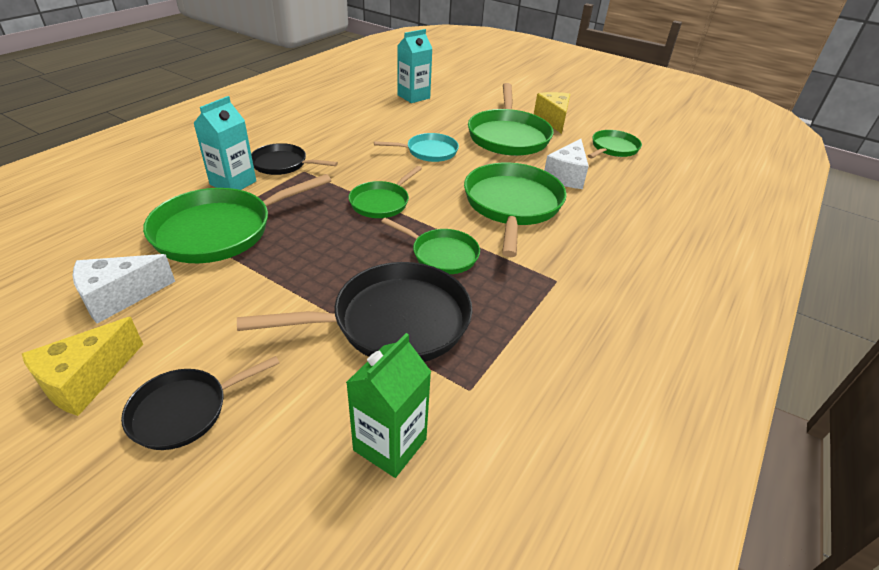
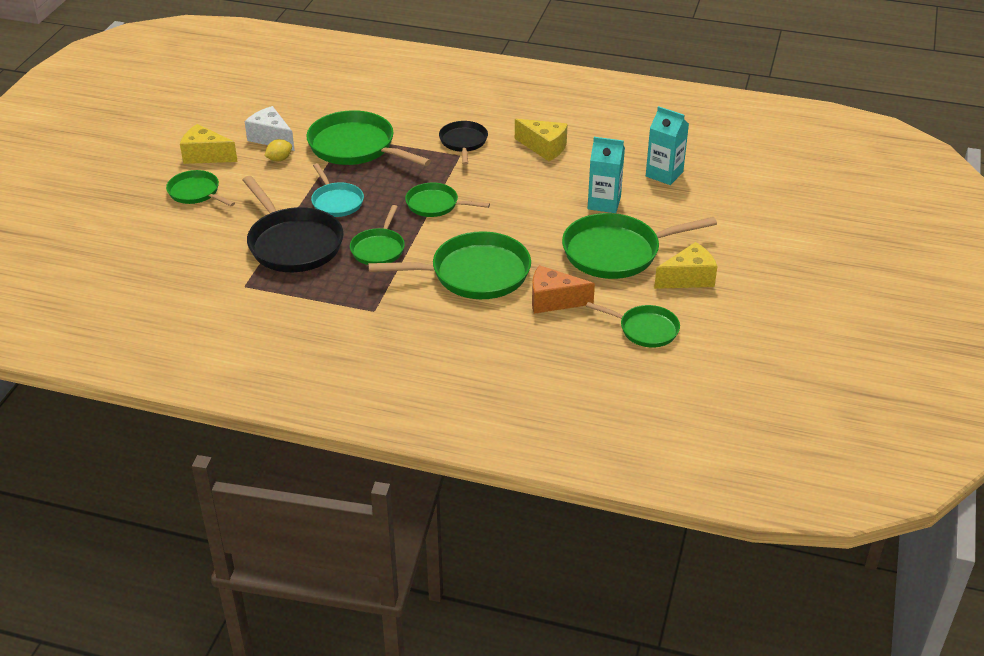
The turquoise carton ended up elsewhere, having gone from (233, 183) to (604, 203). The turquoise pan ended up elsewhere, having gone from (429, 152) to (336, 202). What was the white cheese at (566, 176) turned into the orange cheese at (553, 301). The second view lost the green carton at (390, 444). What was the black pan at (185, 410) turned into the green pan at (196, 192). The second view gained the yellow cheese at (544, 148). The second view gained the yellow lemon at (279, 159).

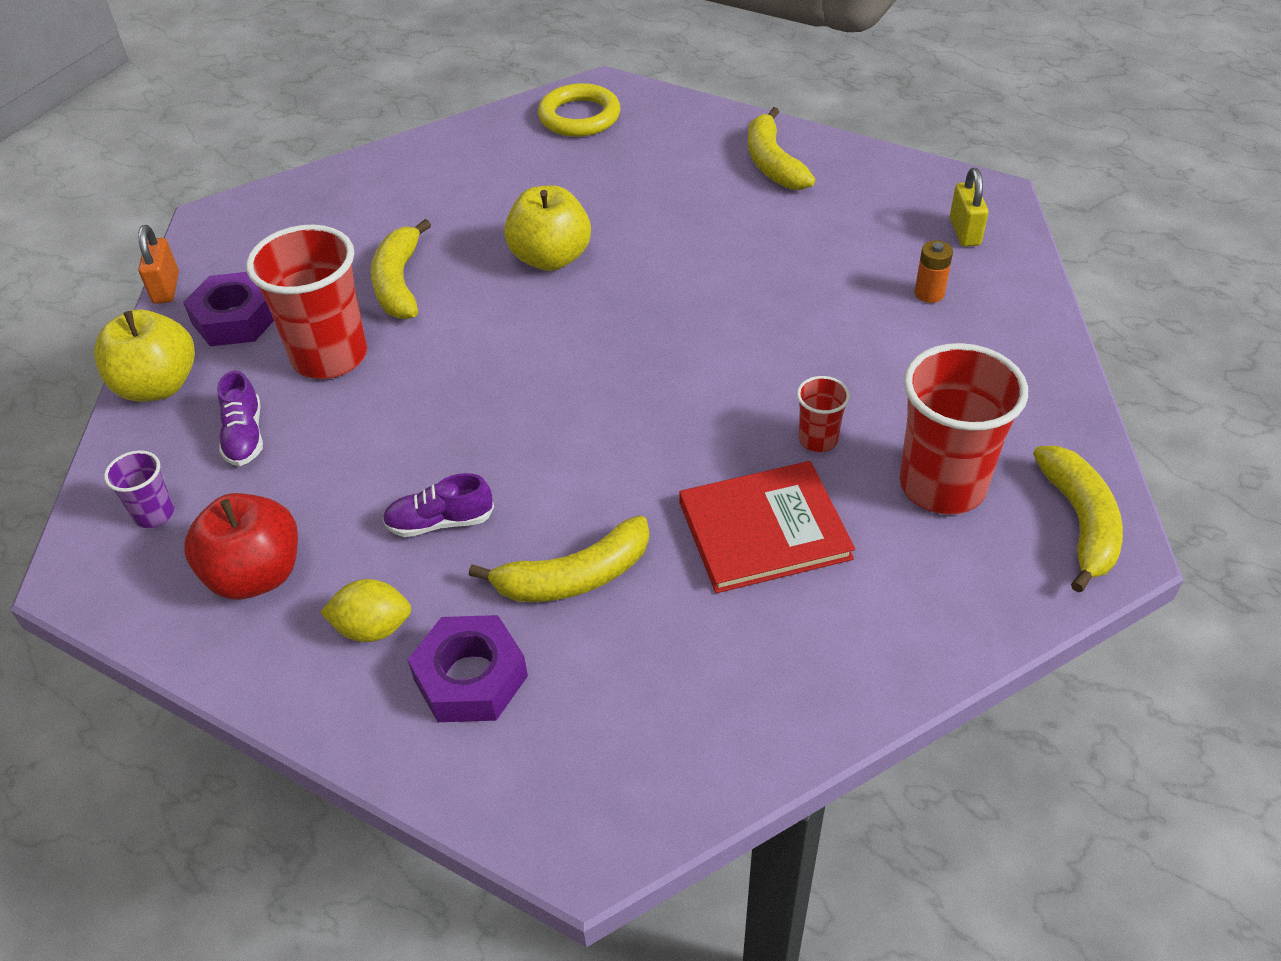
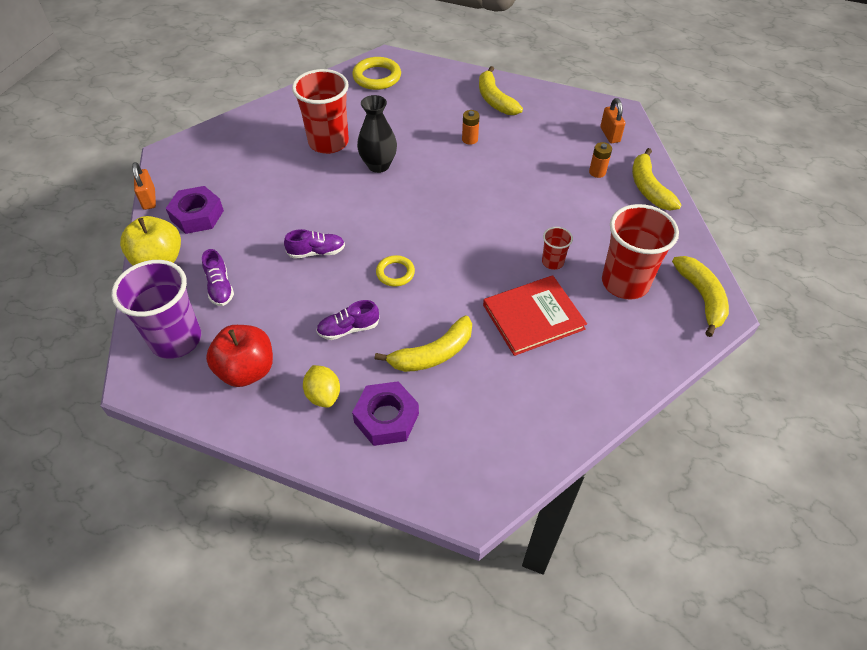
What was the yellow padlock at (964, 232) turned into the orange padlock at (610, 135). Where the yellow apple stood at (550, 258), the black vase came to stand at (378, 165). The yellow banana ended up elsewhere, having gone from (399, 283) to (648, 188). The red cup ended up elsewhere, having gone from (329, 356) to (328, 142). The size of the purple cup at (154, 514) changed by a factor of 2.11. The yellow lemon at (373, 628) ended up facing another way, 75 degrees clockwise from before. The second view gained the orange battery at (470, 139). The second view gained the purple shoe at (316, 252). The second view gained the yellow ring at (395, 273).

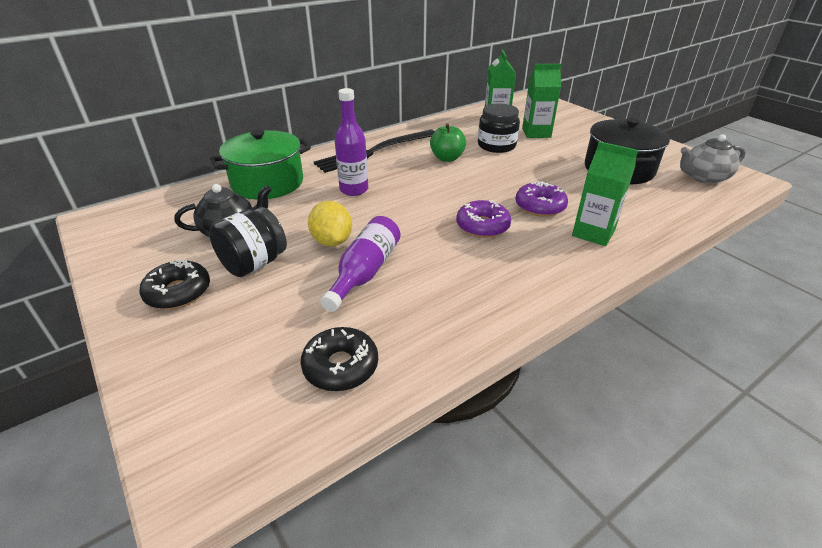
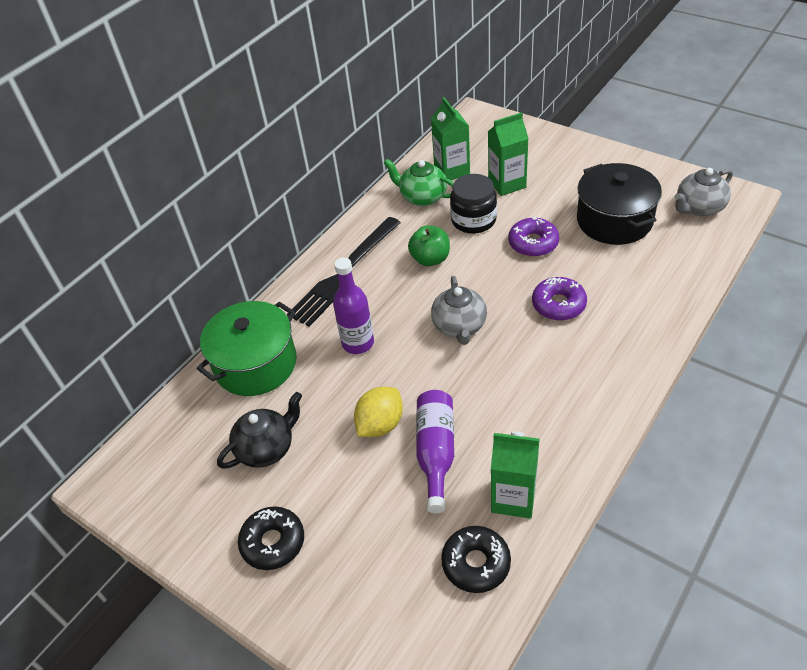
The green carton ended up elsewhere, having gone from (593, 233) to (513, 498). The purple donut ended up elsewhere, having gone from (482, 226) to (533, 243). The yellow lemon at (332, 241) ended up facing another way, 75 degrees clockwise from before. The second view lost the black jar at (254, 264). The second view gained the green teapot at (422, 197). The second view gained the grey teapot at (459, 326).

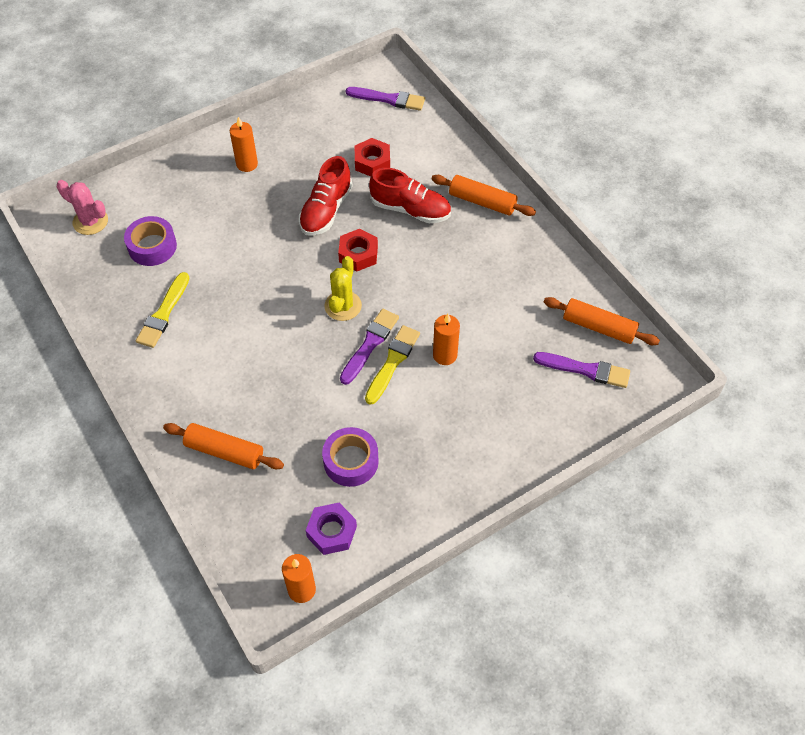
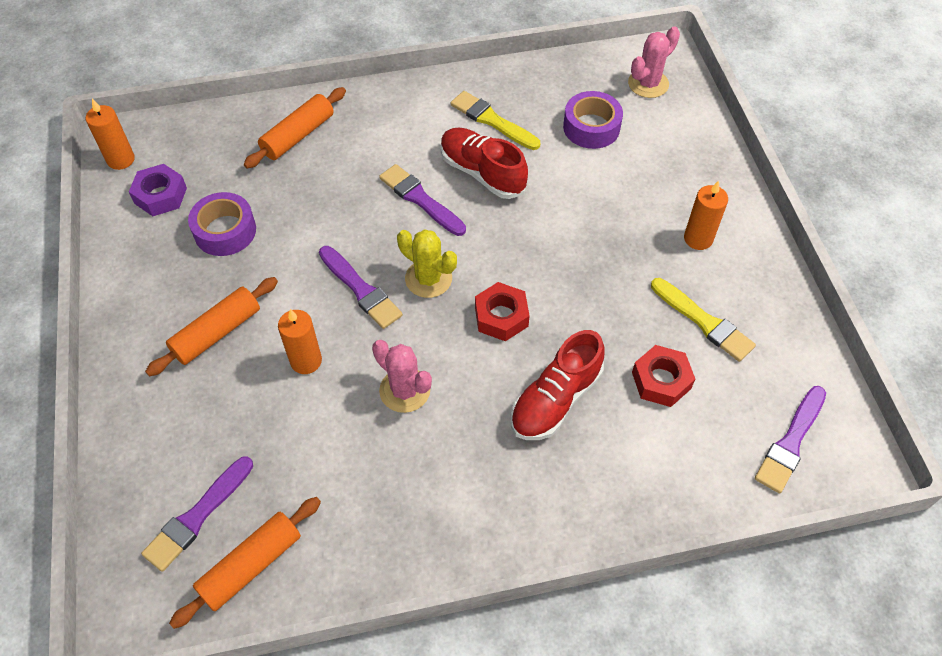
The red shoe ended up elsewhere, having gone from (326, 210) to (482, 173). The orange rolling pin ended up elsewhere, having gone from (482, 202) to (217, 332). The yellow brush ended up elsewhere, having gone from (392, 362) to (704, 322). The second view gained the purple brush at (420, 199). The second view gained the pink cactus at (405, 390).

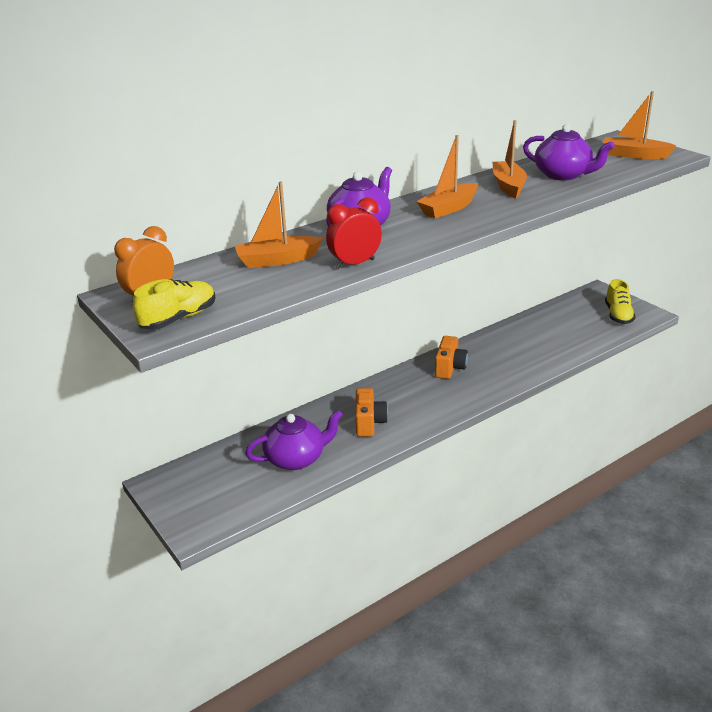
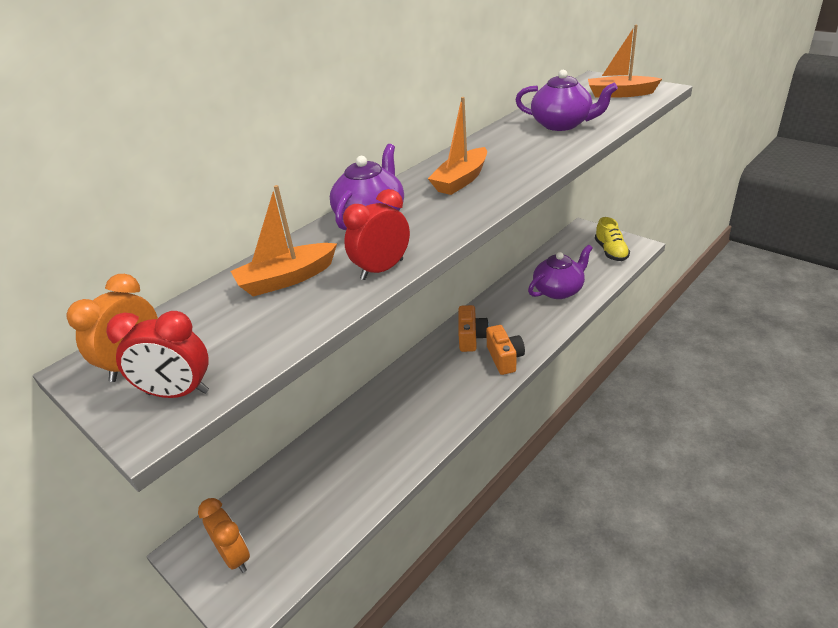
The second view lost the orange boat at (508, 186). Where the yellow shoe stood at (178, 319), the red clock came to stand at (178, 393). The orange camera ended up elsewhere, having gone from (369, 423) to (505, 358). The purple teapot ended up elsewhere, having gone from (296, 458) to (559, 290). The second view gained the orange clock at (235, 556).

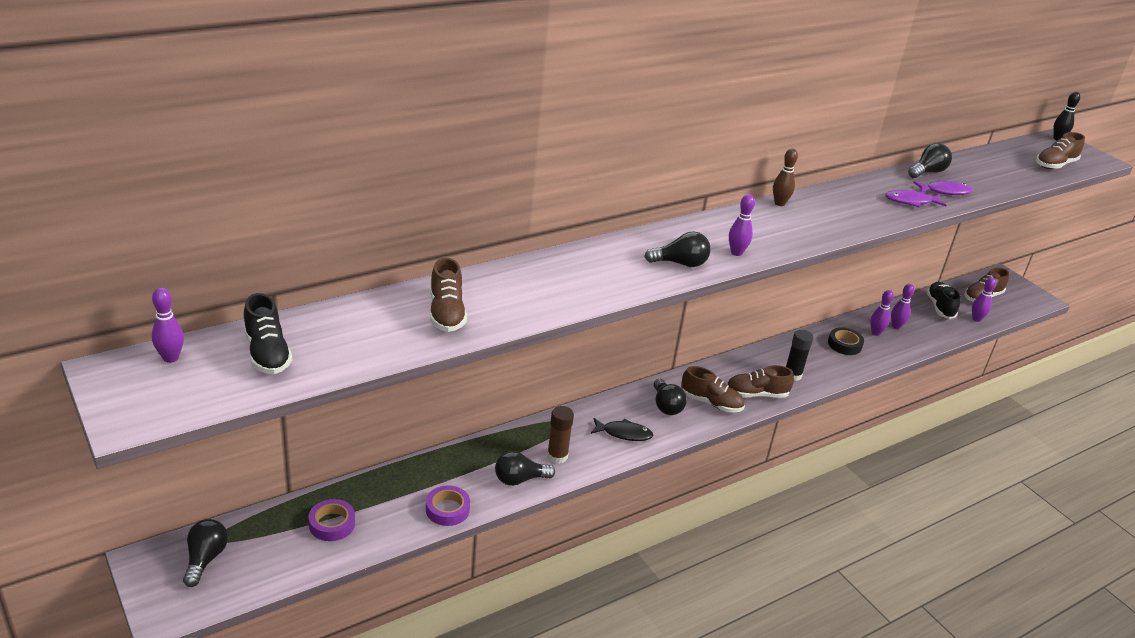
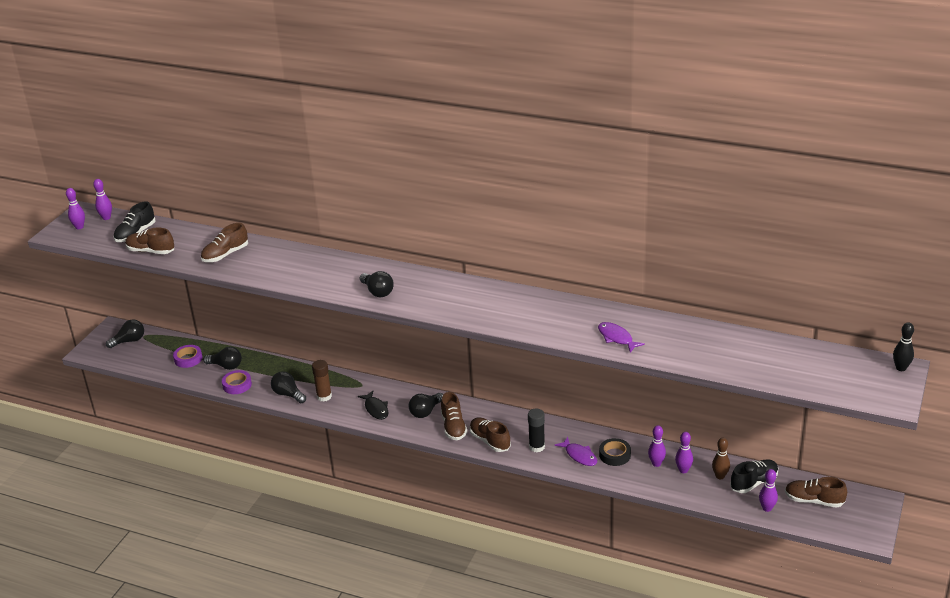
The brown shoe ended up elsewhere, having gone from (1055, 165) to (151, 251). The black light bulb ended up elsewhere, having gone from (927, 172) to (226, 366). The brown bowling pin ended up elsewhere, having gone from (779, 203) to (720, 476). The purple fish ended up elsewhere, having gone from (945, 191) to (579, 455). The purple bowling pin ended up elsewhere, having gone from (736, 253) to (79, 227).

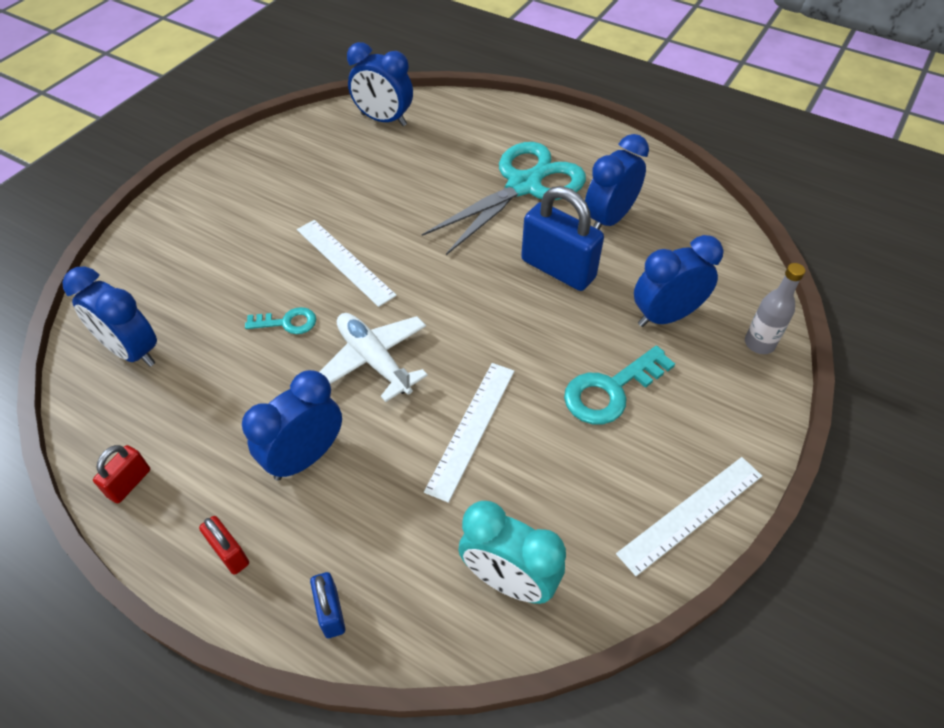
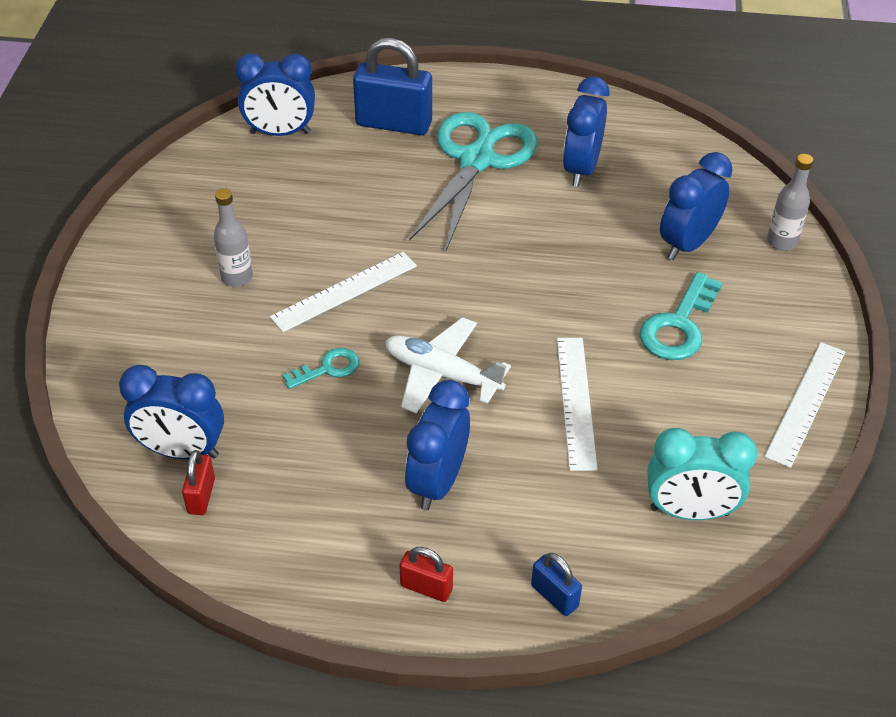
The blue padlock ended up elsewhere, having gone from (558, 269) to (394, 124). The white ruler at (345, 261) ended up facing another way, 60 degrees counterclockwise from before. The red padlock ended up elsewhere, having gone from (129, 483) to (201, 496). The second view gained the grey bottle at (237, 277).

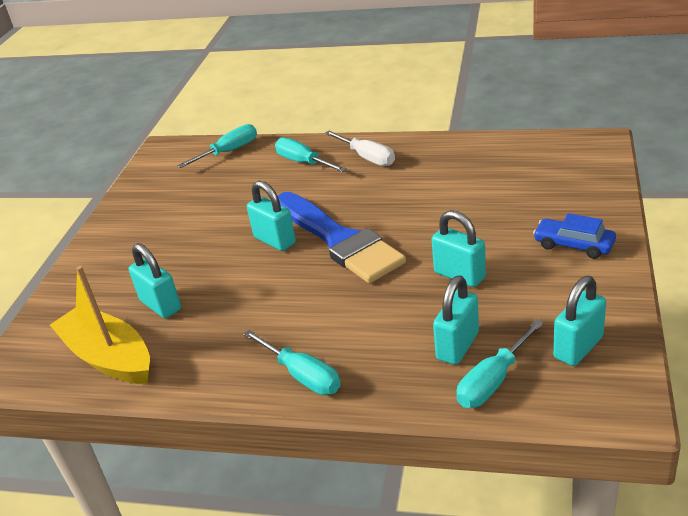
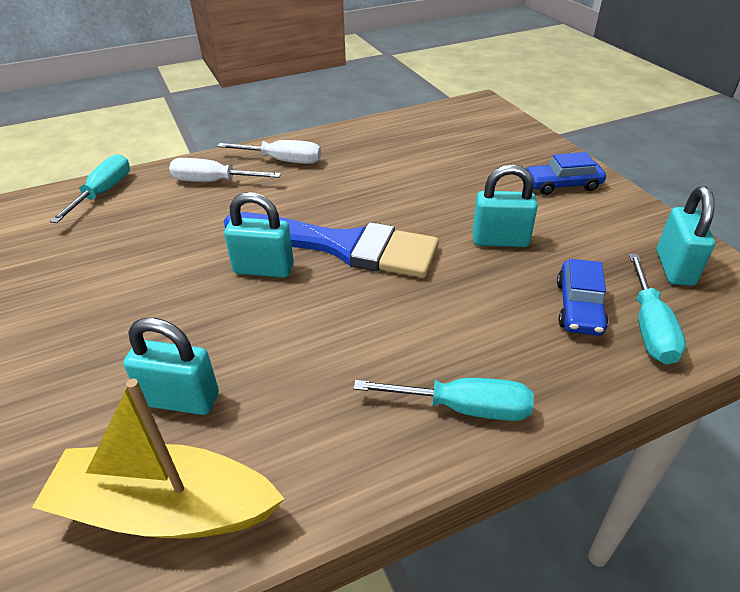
What was the turquoise screwdriver at (303, 162) turned into the white screwdriver at (214, 182). Where the turquoise padlock stood at (457, 346), the blue car came to stand at (579, 307).

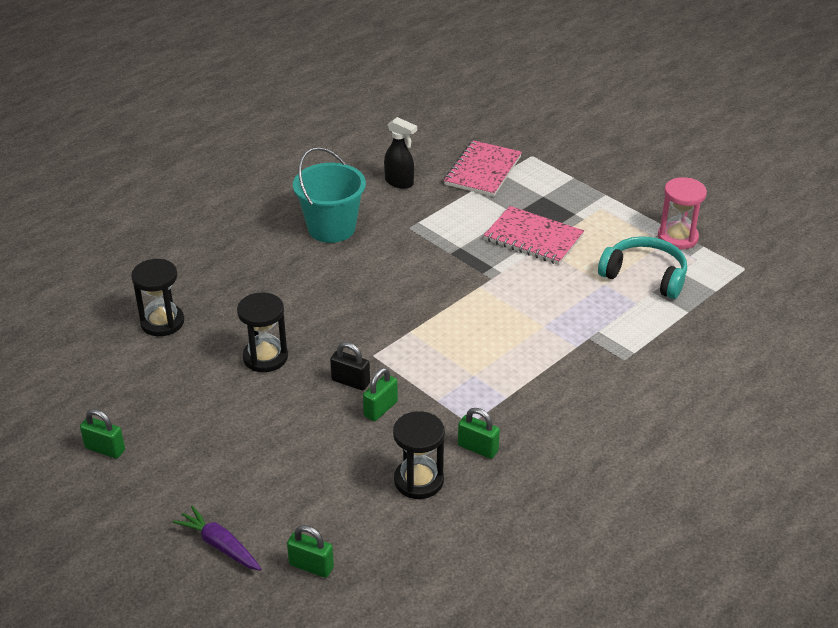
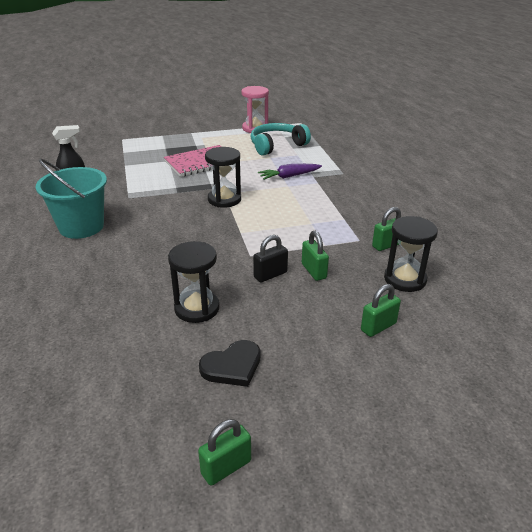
The second view lost the pink notebook at (482, 171). The black hourglass ended up elsewhere, having gone from (162, 322) to (224, 199). The purple carrot ended up elsewhere, having gone from (220, 545) to (289, 176). The green padlock ended up elsewhere, having gone from (311, 566) to (378, 327). The second view gained the black heart at (232, 366).

